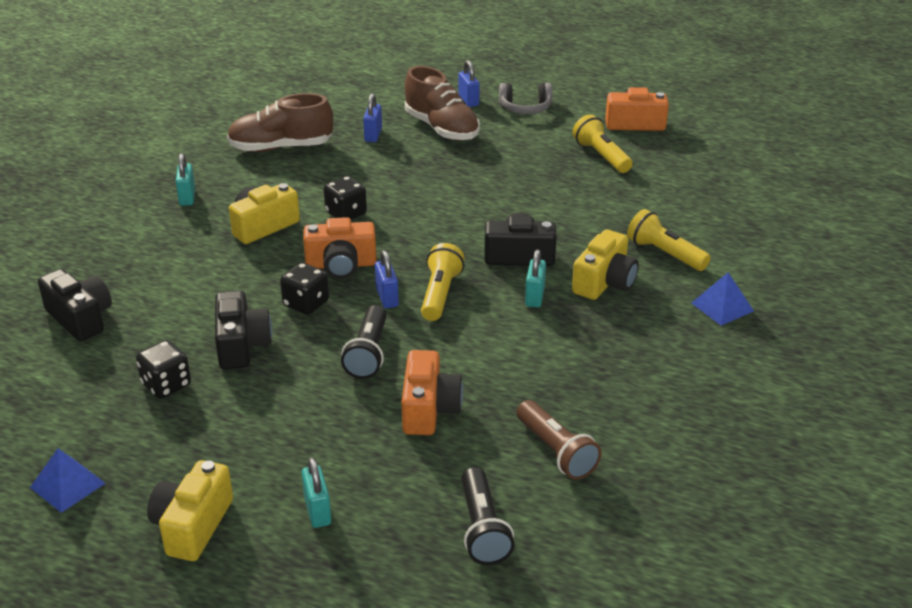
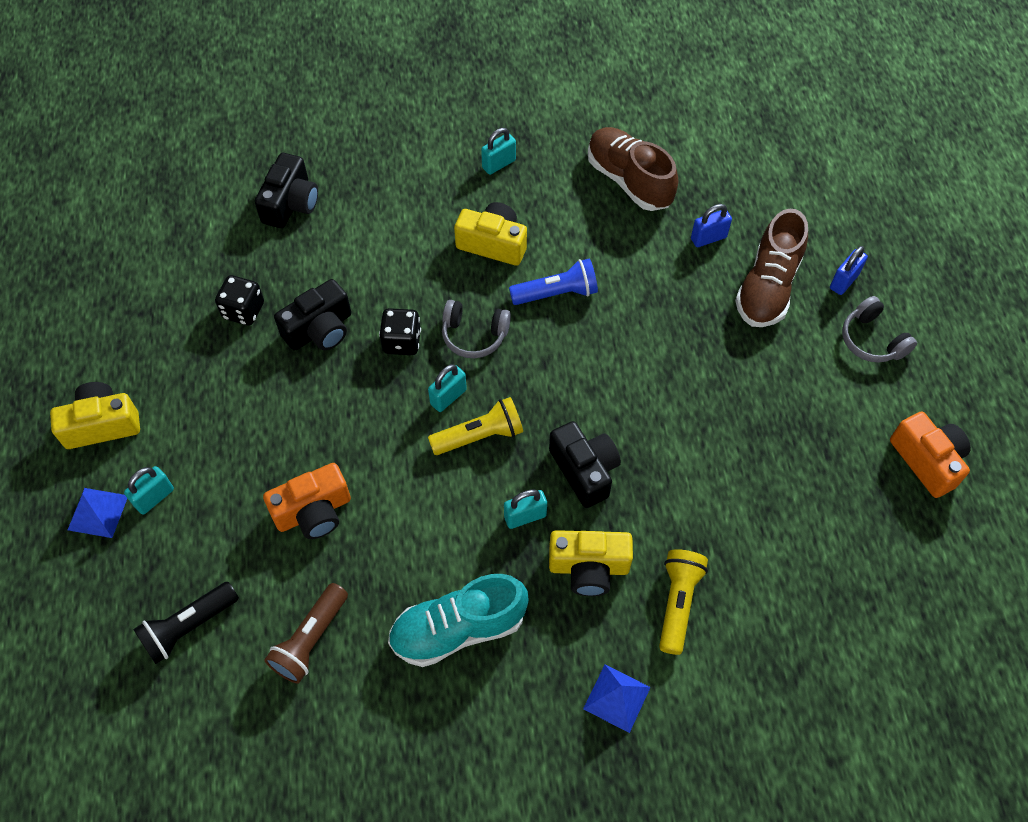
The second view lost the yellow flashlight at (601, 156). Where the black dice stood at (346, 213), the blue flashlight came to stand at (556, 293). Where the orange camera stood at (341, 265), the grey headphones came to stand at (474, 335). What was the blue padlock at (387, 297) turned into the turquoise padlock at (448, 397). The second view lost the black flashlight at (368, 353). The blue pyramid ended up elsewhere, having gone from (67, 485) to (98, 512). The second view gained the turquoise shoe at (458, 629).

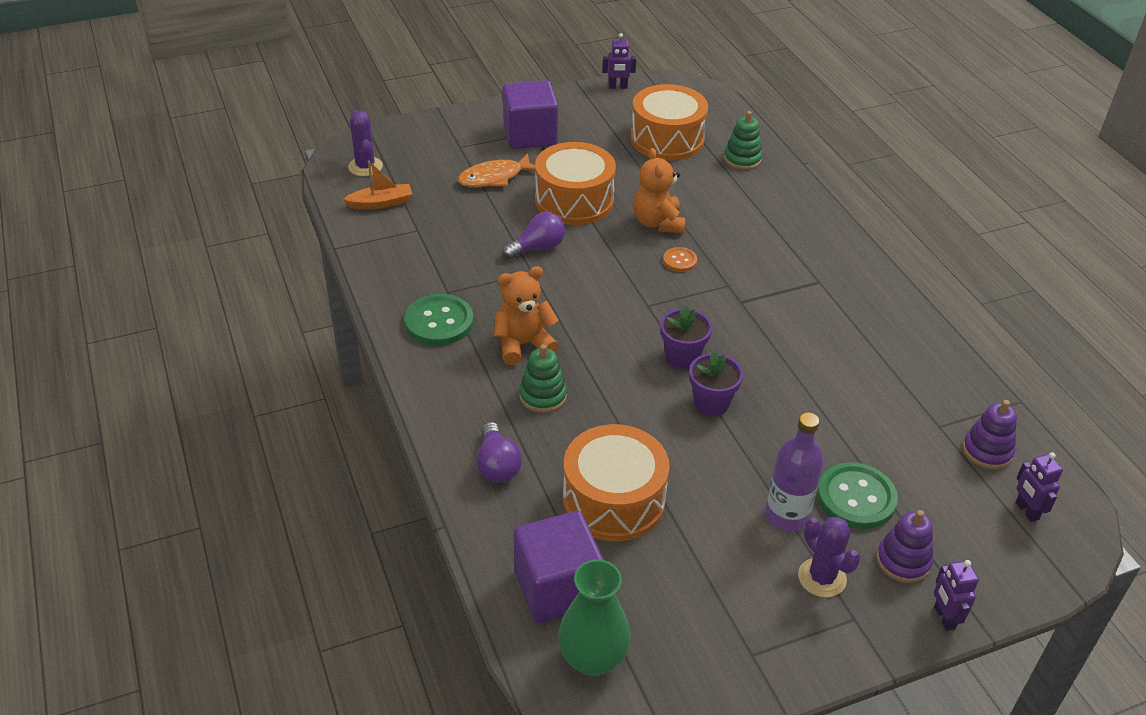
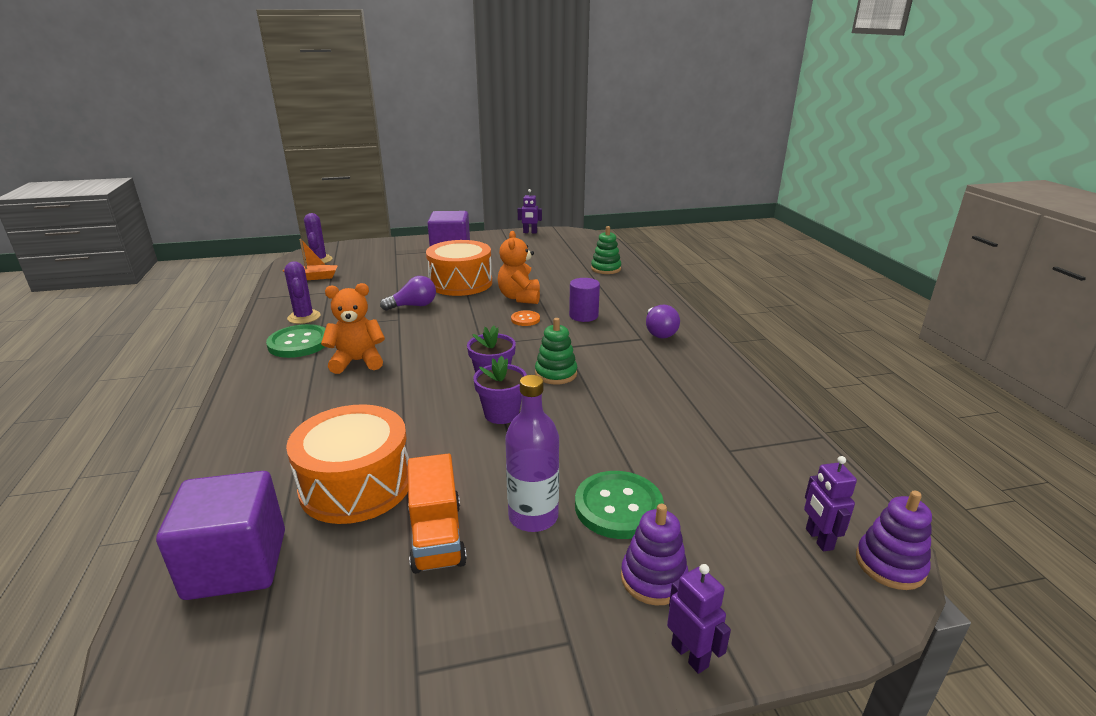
The second view lost the orange drum at (667, 139). The second view lost the orange fish at (494, 178). The green stacking toy ended up elsewhere, having gone from (543, 396) to (556, 374). The purple stacking toy ended up elsewhere, having gone from (987, 451) to (890, 565). The purple light bulb ended up elsewhere, having gone from (497, 465) to (659, 332). The purple cactus ended up elsewhere, having gone from (822, 578) to (304, 317). The second view lost the green vase at (593, 658). The purple robot at (944, 618) ended up facing another way, 150 degrees clockwise from before. The second view gained the purple cylinder at (583, 316). The second view gained the orange truck at (437, 536).

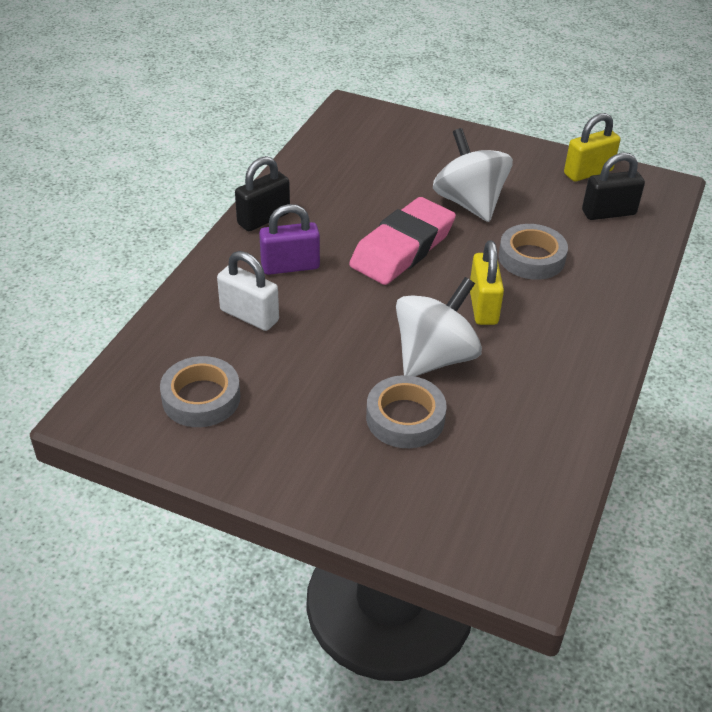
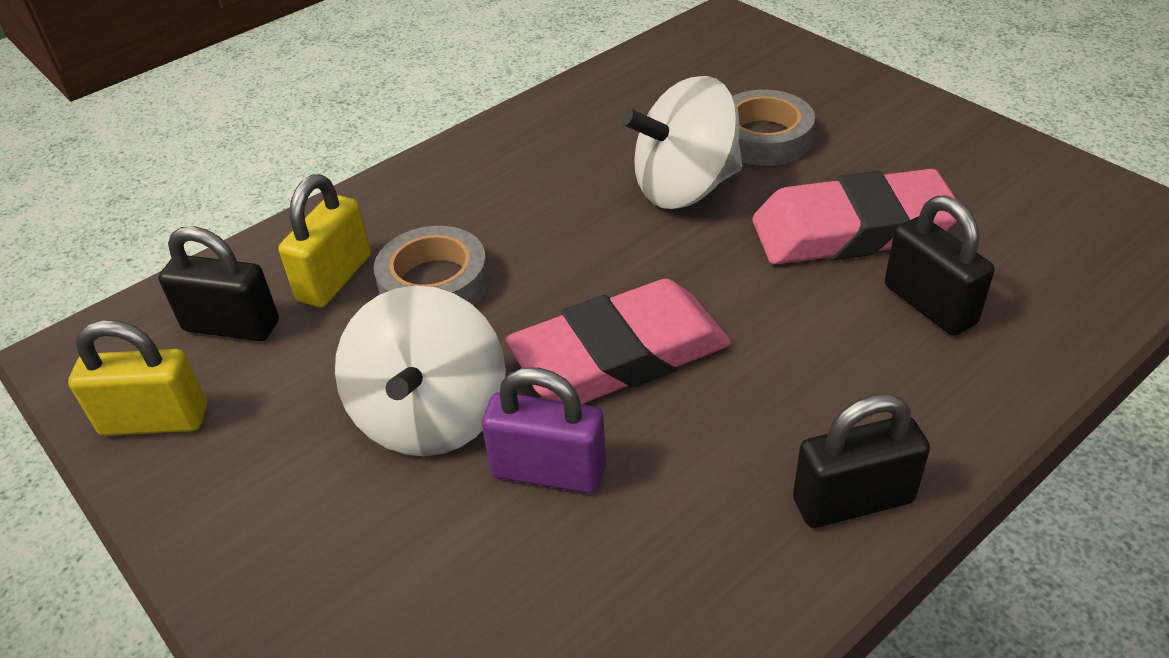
The purple padlock ended up elsewhere, having gone from (290, 266) to (549, 471). The yellow padlock ended up elsewhere, having gone from (483, 306) to (335, 278). What was the white padlock at (249, 315) turned into the black padlock at (929, 304). The second view lost the grey tape at (201, 398). The second view gained the pink eraser at (852, 230).

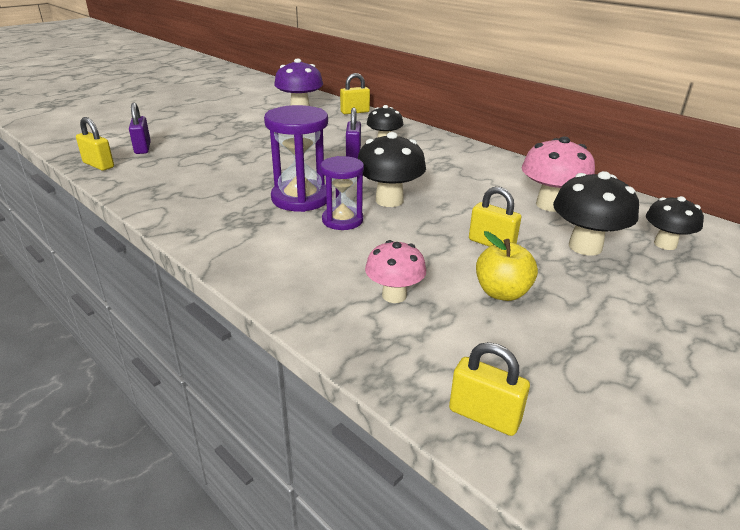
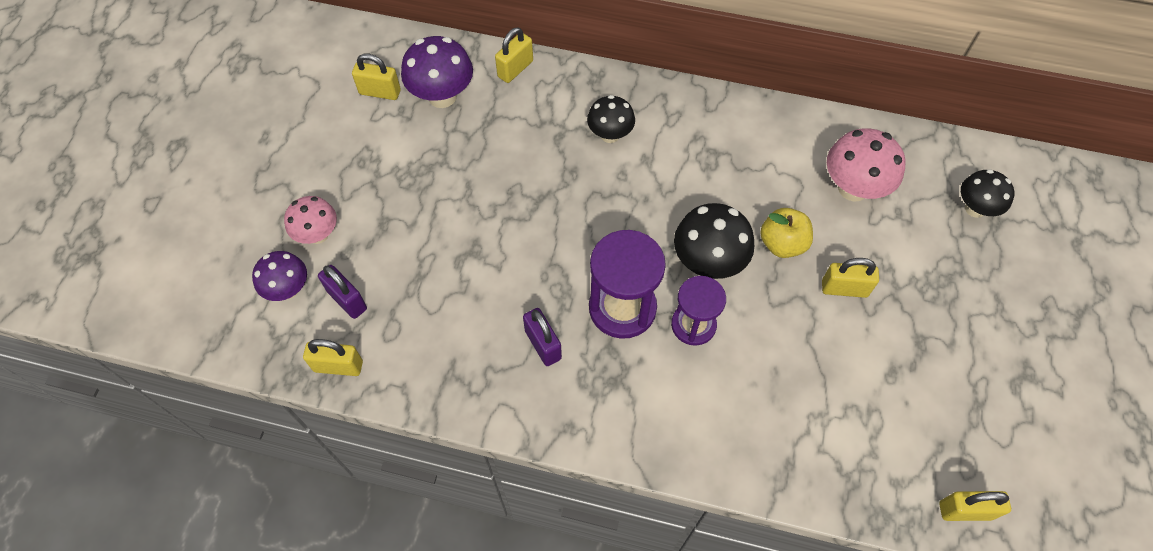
The purple padlock ended up elsewhere, having gone from (353, 153) to (543, 345). The second view lost the black mushroom at (585, 247). The yellow apple ended up elsewhere, having gone from (502, 292) to (782, 244). The pink mushroom ended up elsewhere, having gone from (394, 295) to (318, 234). The second view gained the yellow padlock at (380, 92). The second view gained the purple mushroom at (288, 289).

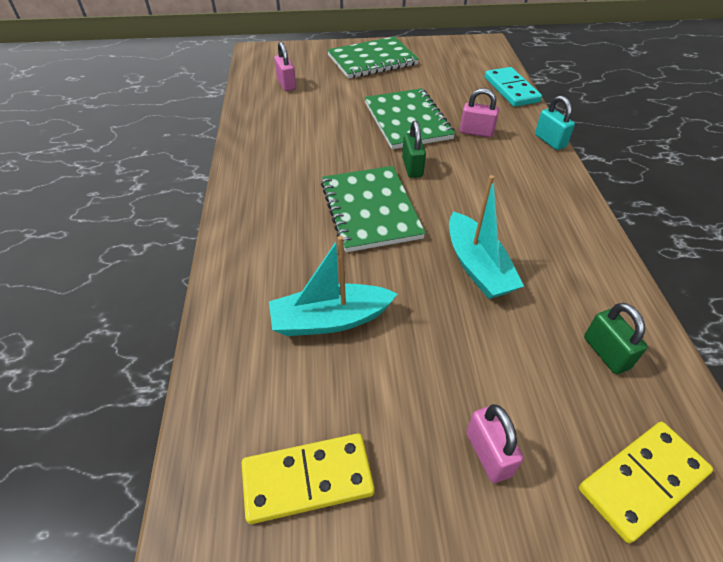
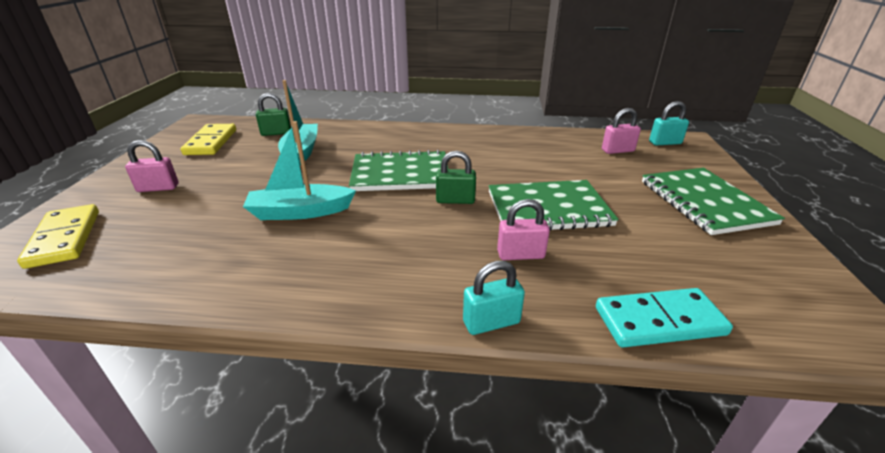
The pink padlock at (476, 132) ended up facing another way, 60 degrees clockwise from before. The green padlock ended up elsewhere, having gone from (606, 353) to (276, 133). The second view gained the turquoise padlock at (665, 143).

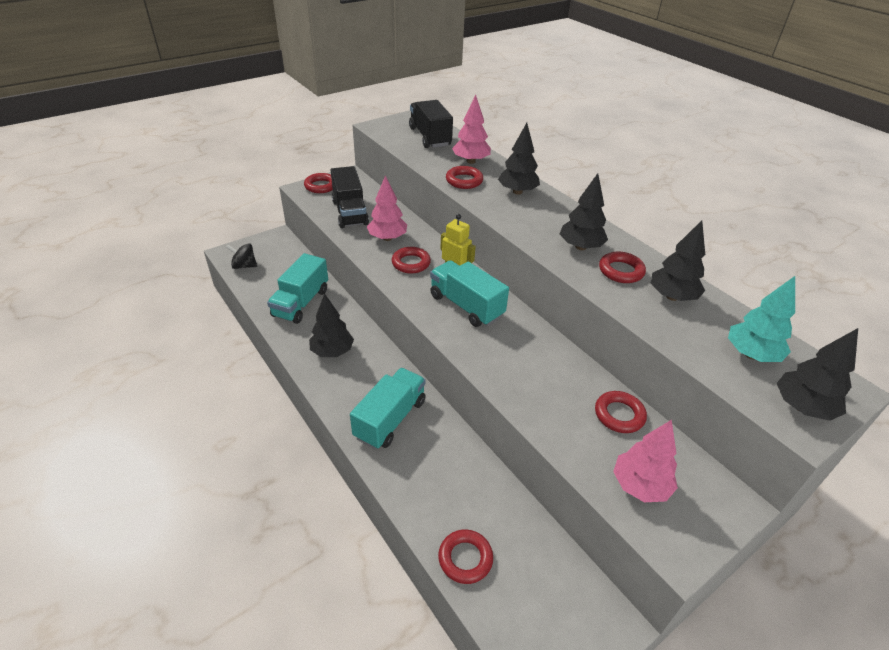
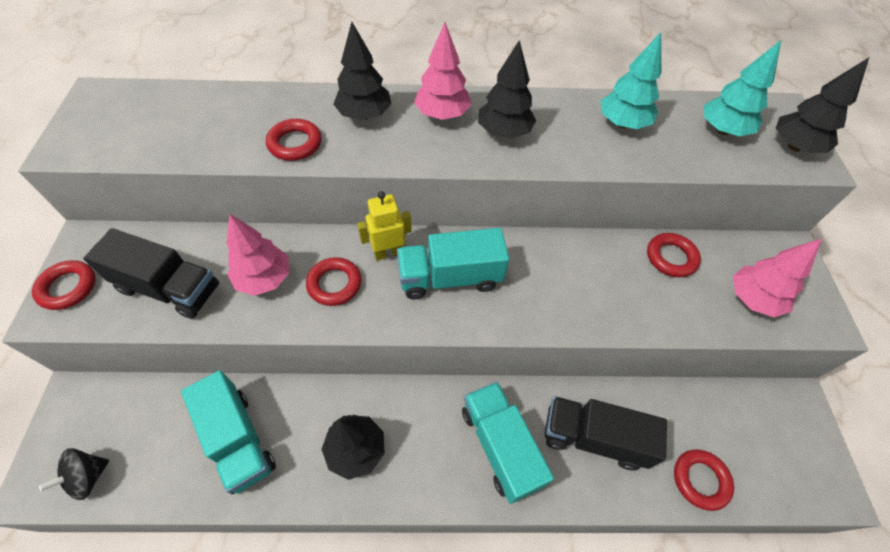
The pink tree ended up elsewhere, having gone from (471, 161) to (442, 114). The black truck ended up elsewhere, having gone from (430, 137) to (594, 438). What was the black tree at (672, 297) turned into the turquoise tree at (622, 124). The second view lost the red ring at (621, 271).

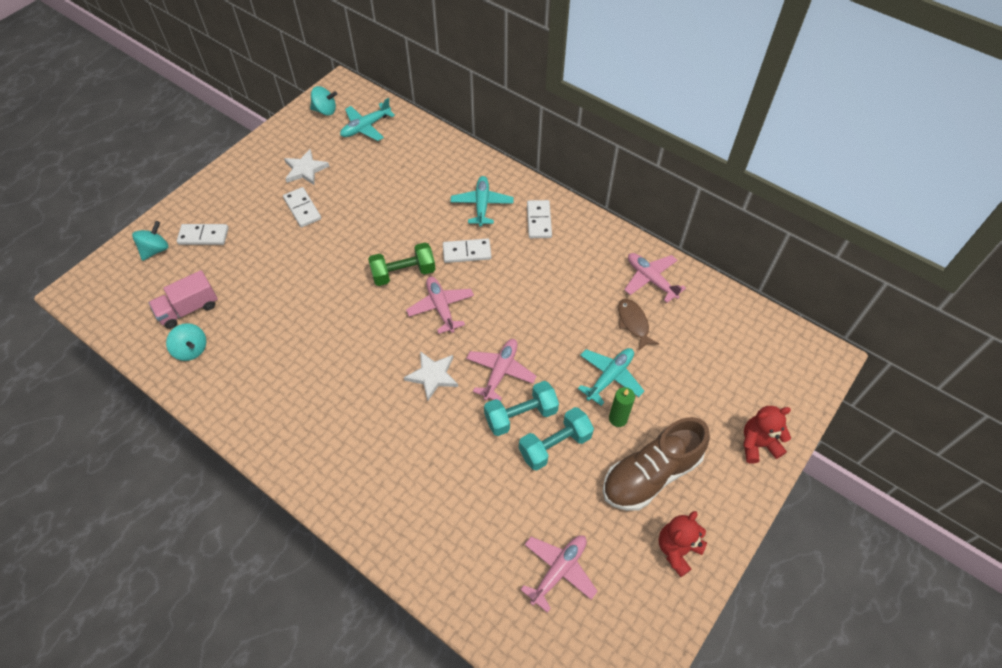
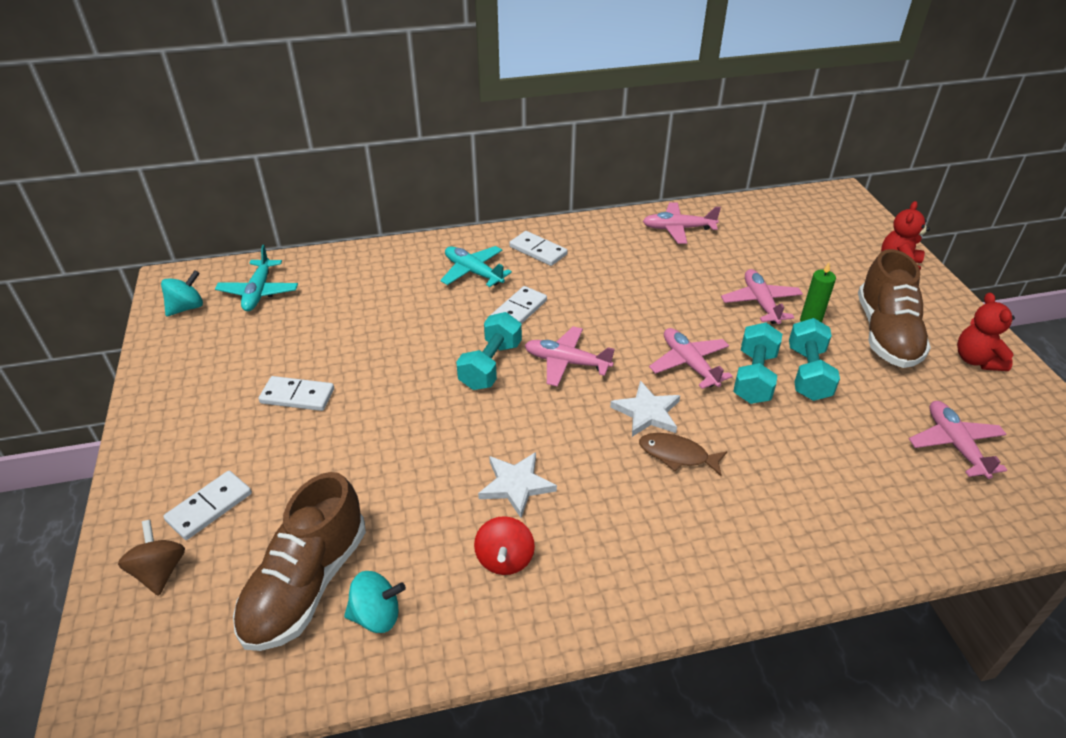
The white star ended up elsewhere, having gone from (305, 169) to (516, 485). What was the turquoise spinning top at (155, 250) turned into the brown spinning top at (160, 571). What was the green dumbbell at (403, 273) turned into the turquoise dumbbell at (490, 365). Where the pink truck stood at (189, 309), the brown shoe came to stand at (307, 584). The brown fish ended up elsewhere, having gone from (633, 323) to (677, 455). What was the turquoise plane at (610, 377) turned into the pink plane at (760, 302). The second view gained the red spinning top at (505, 559).

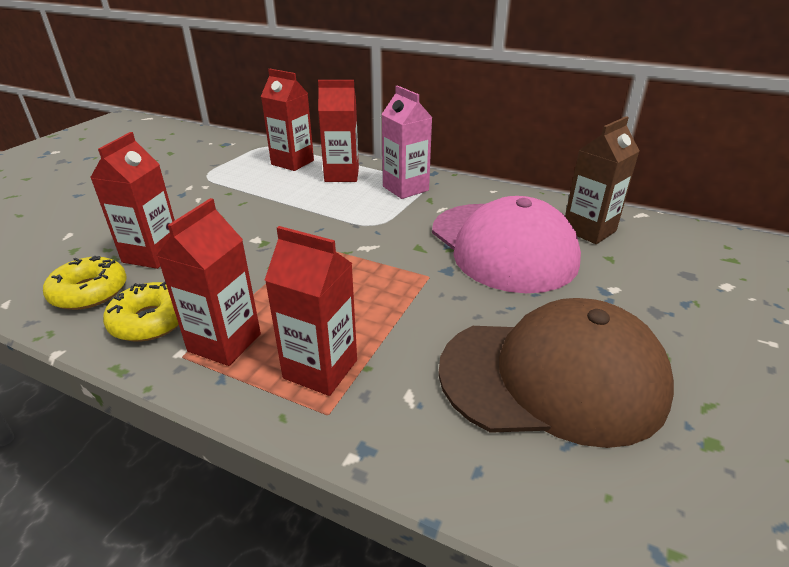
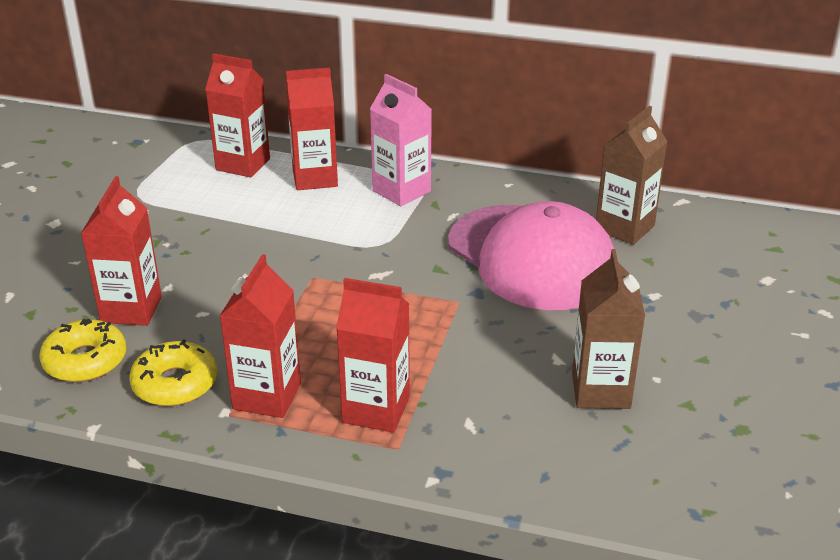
Where the brown cap stood at (553, 377), the brown carton came to stand at (600, 391).

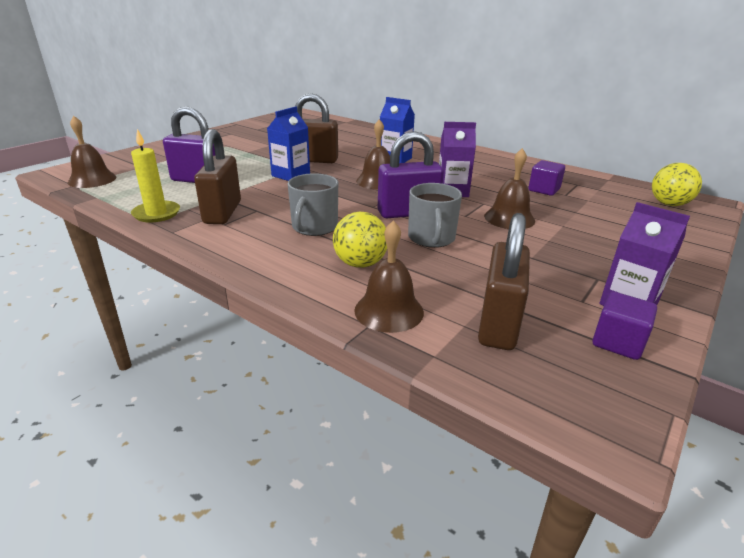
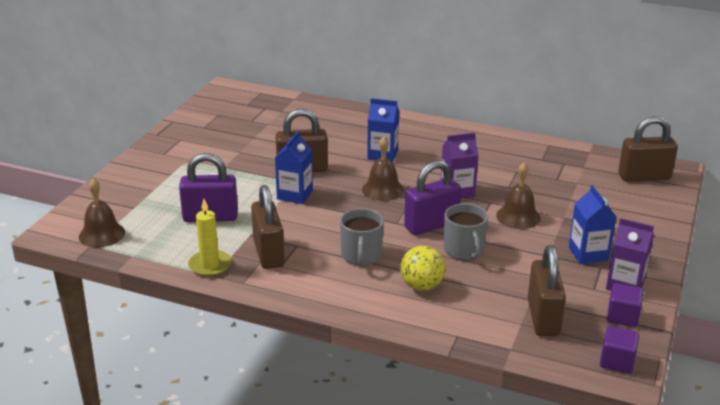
The purple cube ended up elsewhere, having gone from (544, 190) to (617, 362). Where the yellow ball stood at (669, 204), the brown padlock came to stand at (644, 177). The second view lost the brown bell at (389, 311). The second view gained the blue carton at (588, 254).

